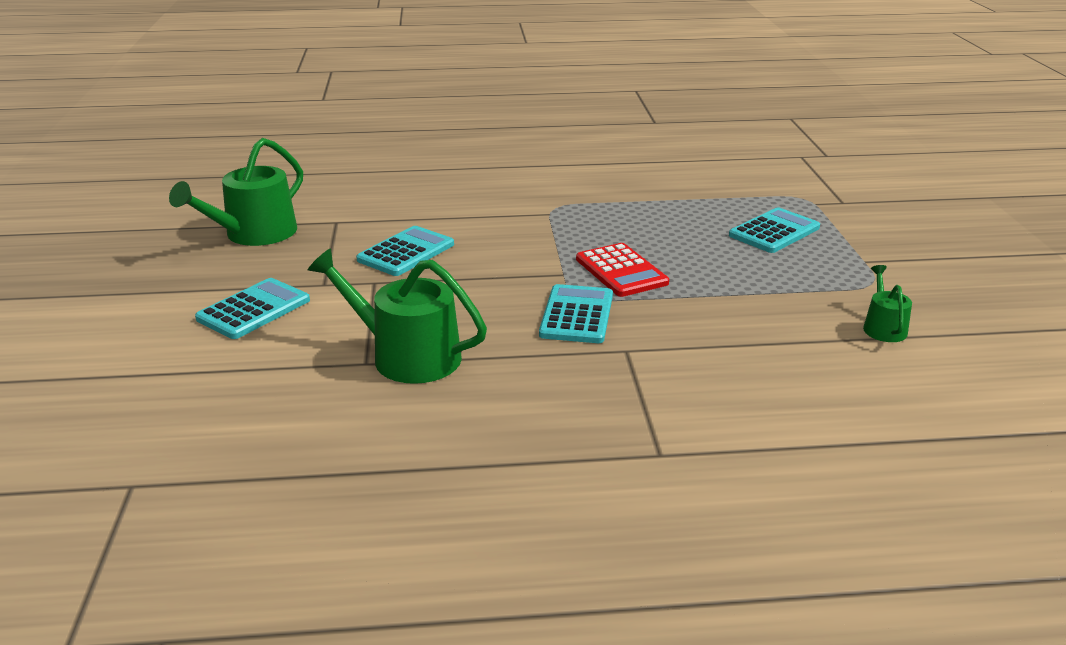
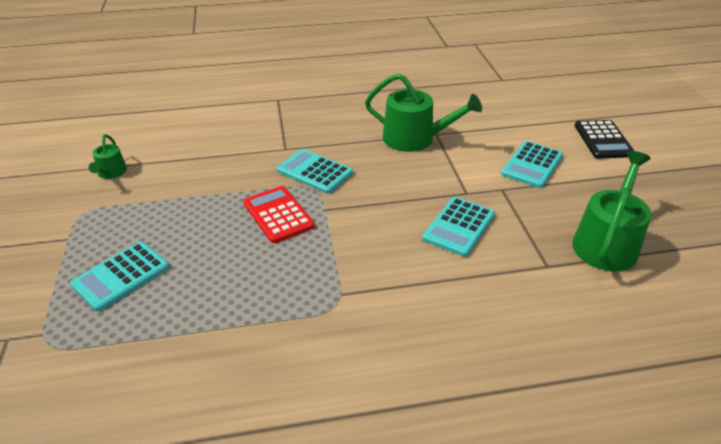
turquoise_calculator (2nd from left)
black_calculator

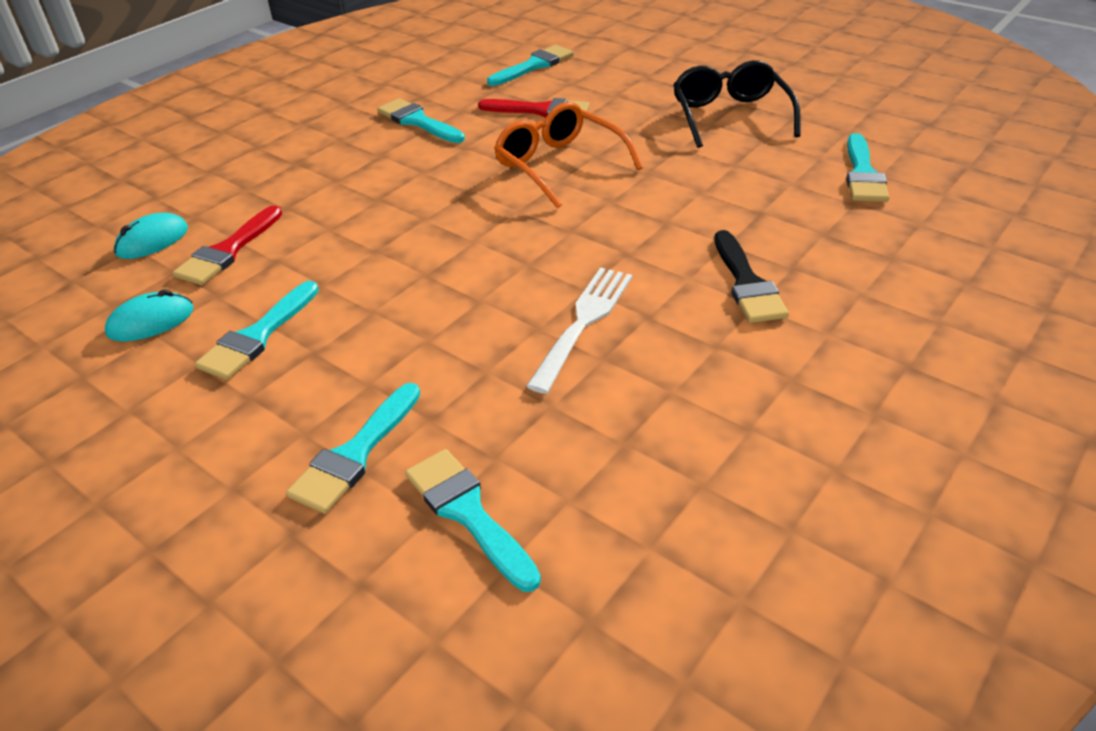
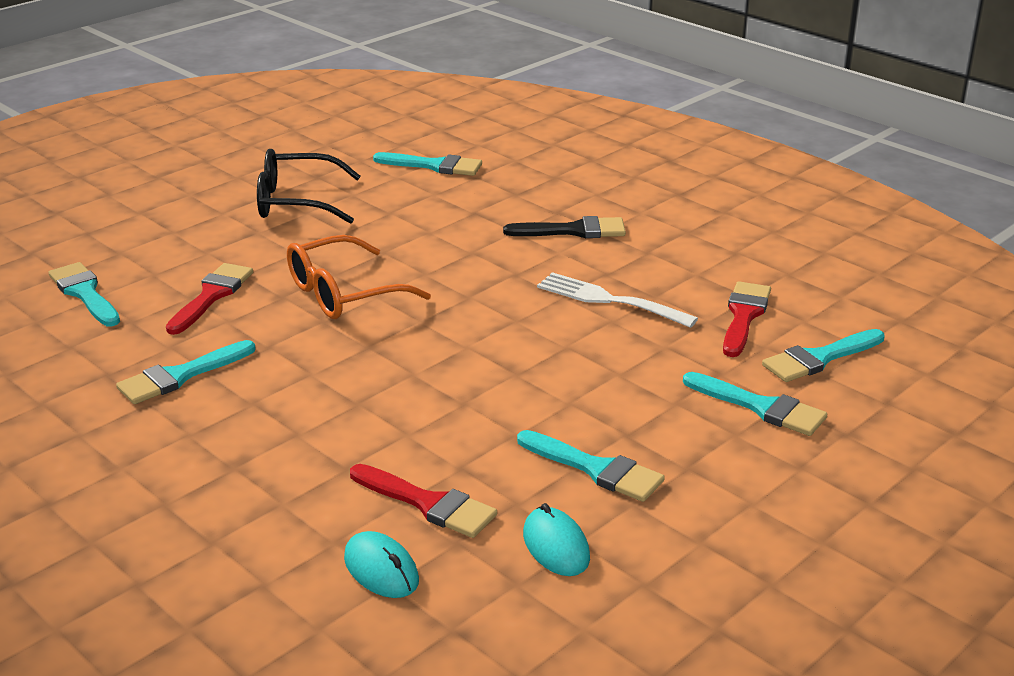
red_brush (3rd from left)

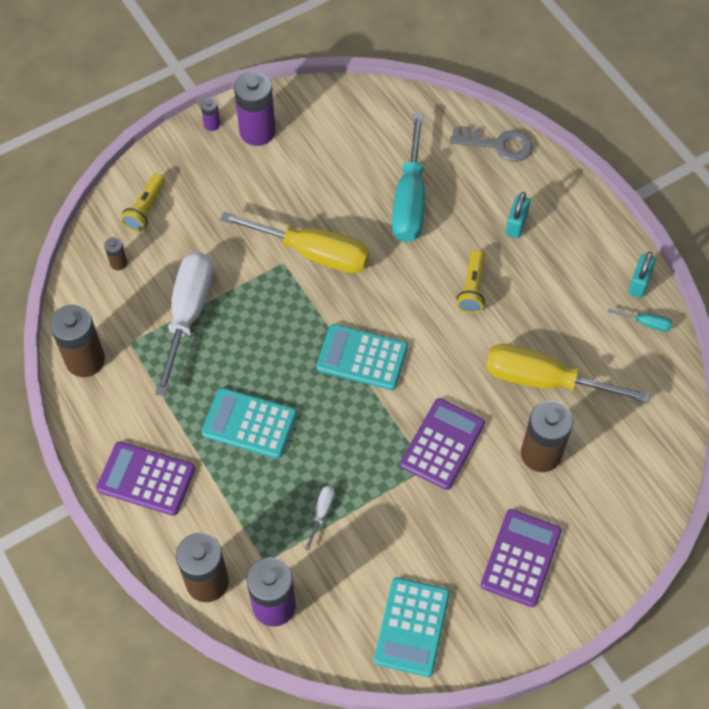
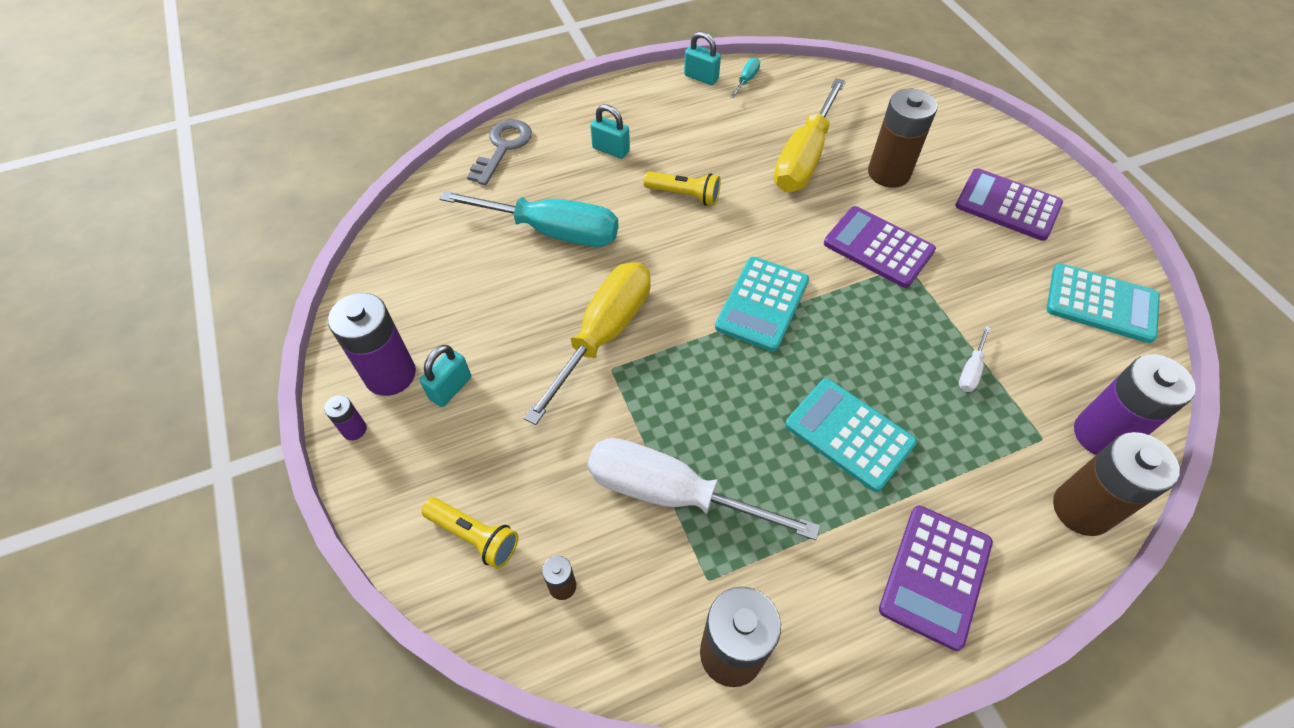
turquoise_calculator (2nd from left)
white_screwdriver (2nd from left)
turquoise_padlock (1st from left)

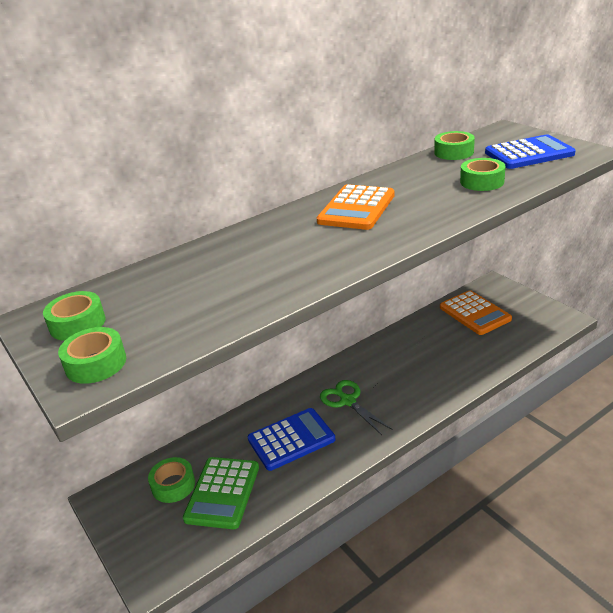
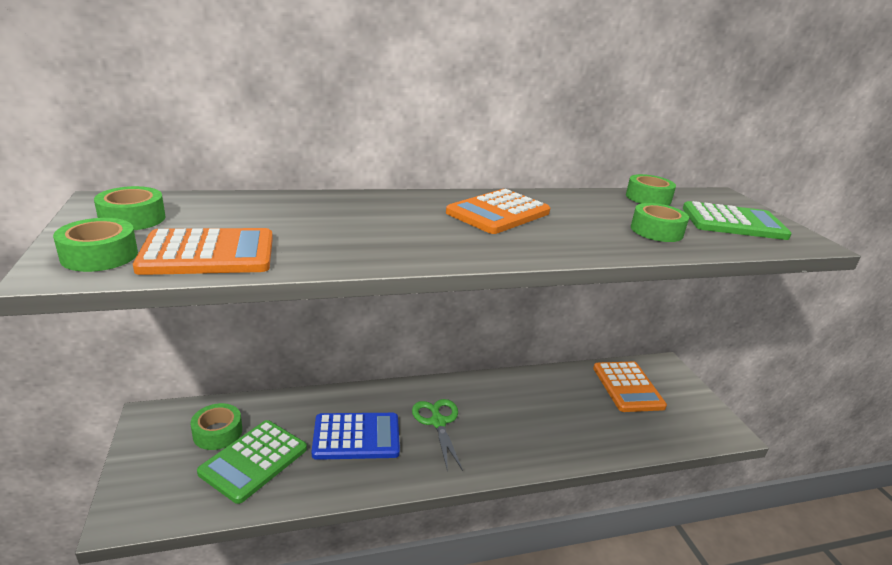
green_calculator (2nd from left)
orange_calculator (1st from left)

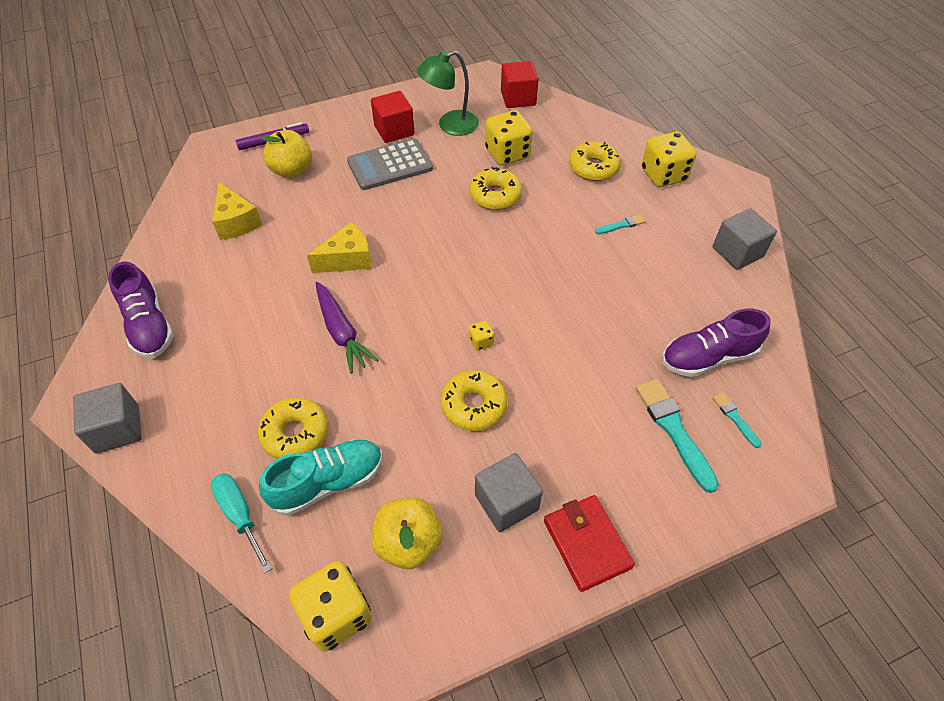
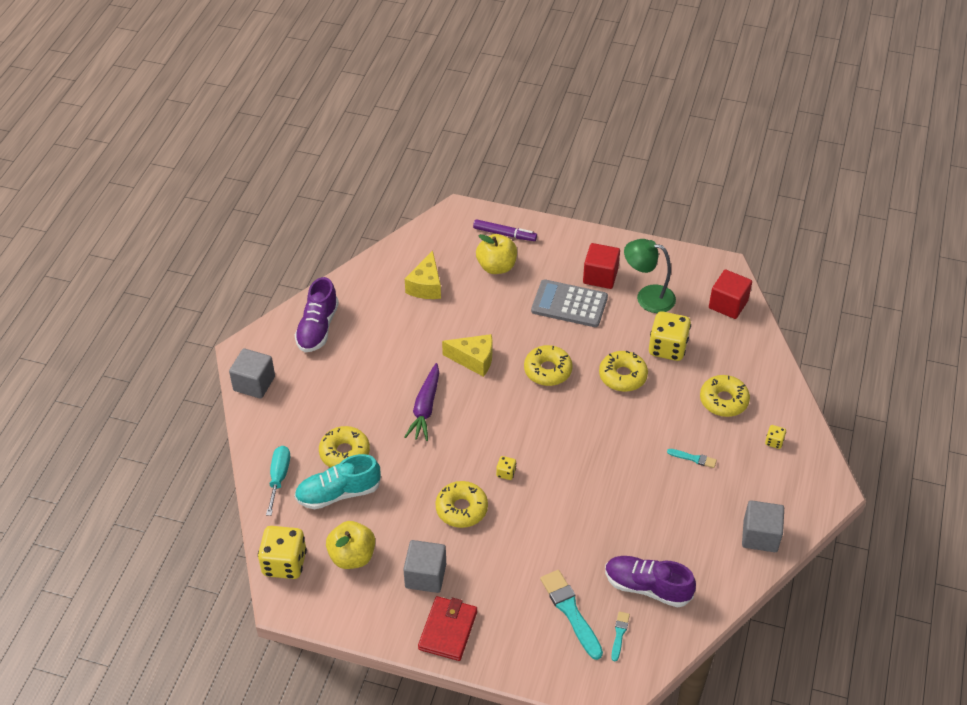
yellow_dice (4th from left)
turquoise_brush (1st from left)
turquoise_shoe
yellow_donut (3rd from left)

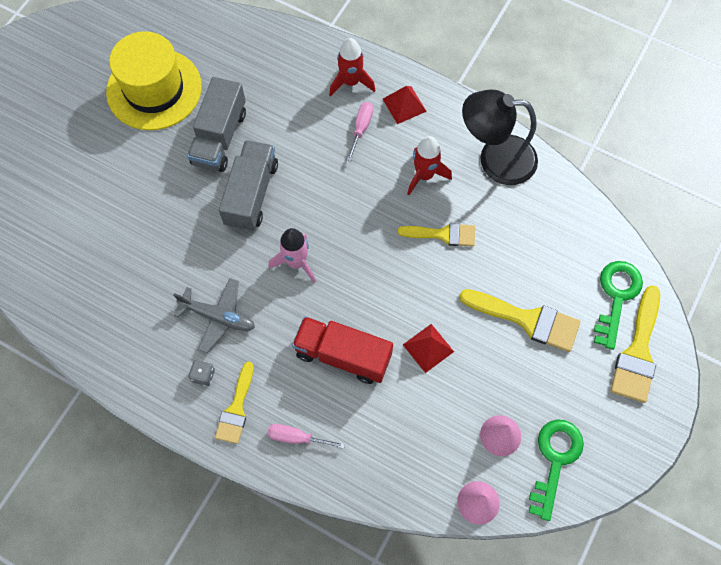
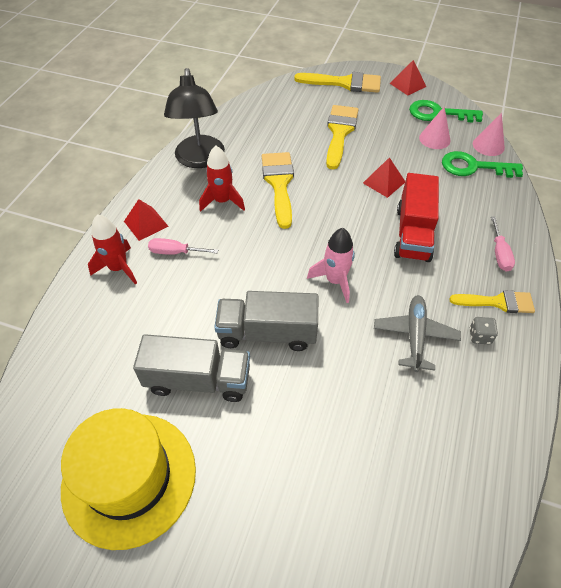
yellow_brush (1st from left)
green_key (2nd from left)
red_pyramid (3rd from left)

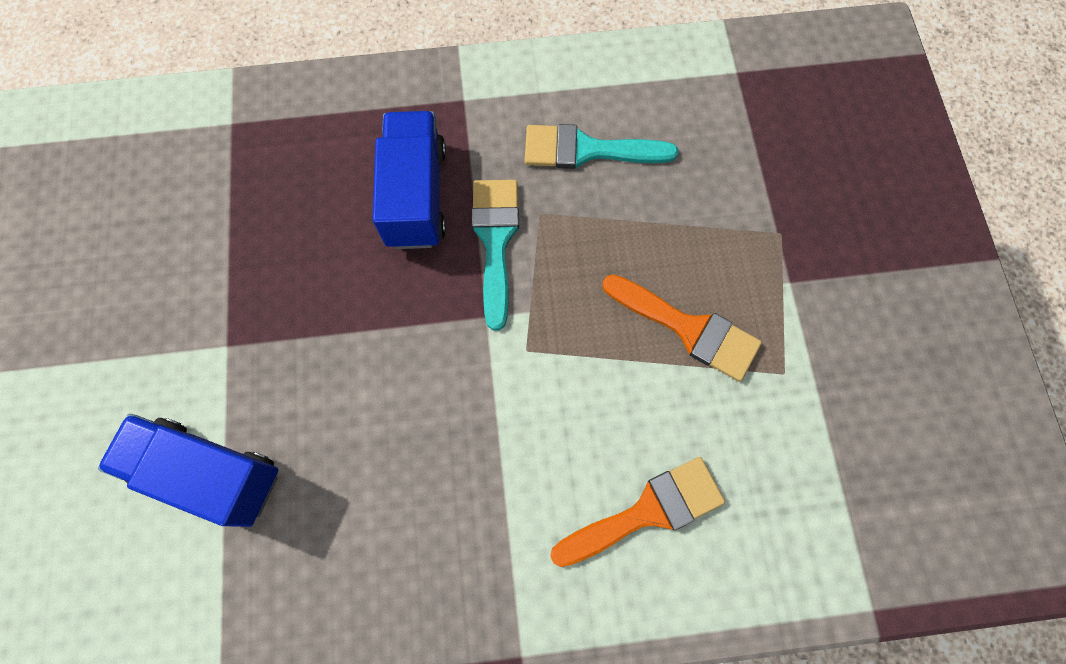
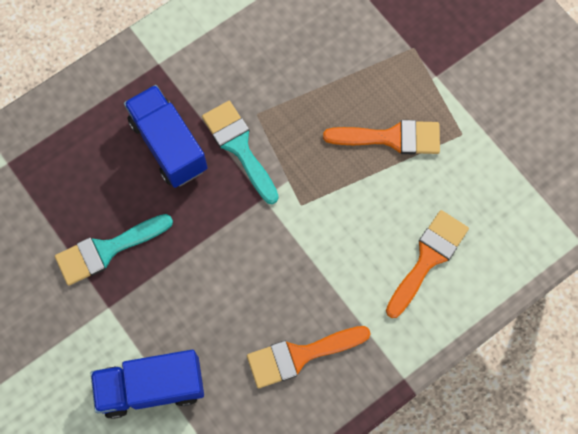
turquoise_brush (1st from left)
orange_brush (1st from left)

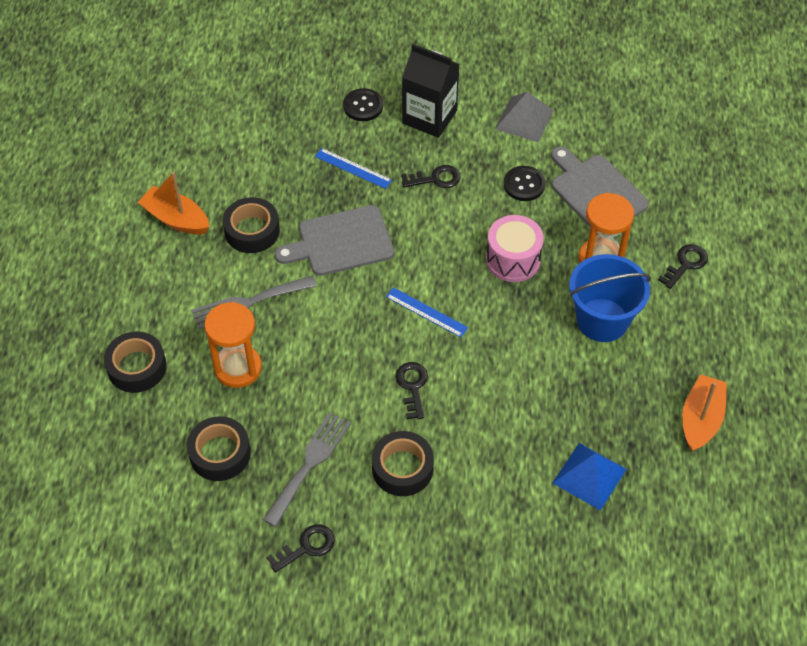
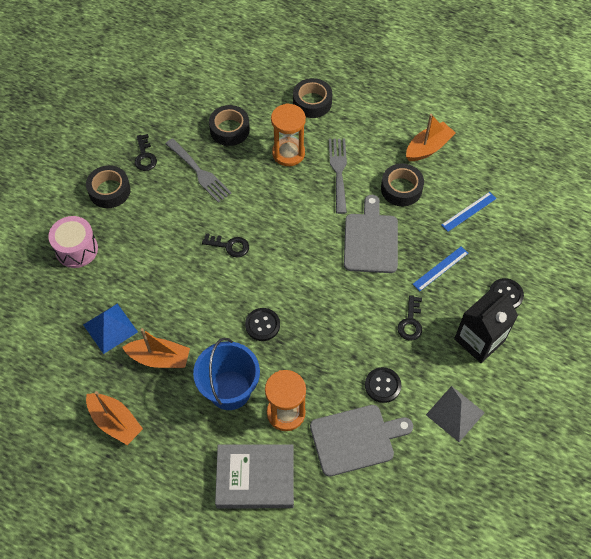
pink_drum
grey_book
blue_ruler (2nd from left)
black_tape (1st from left)
black_button (1st from left)
orange_boat (2nd from left)

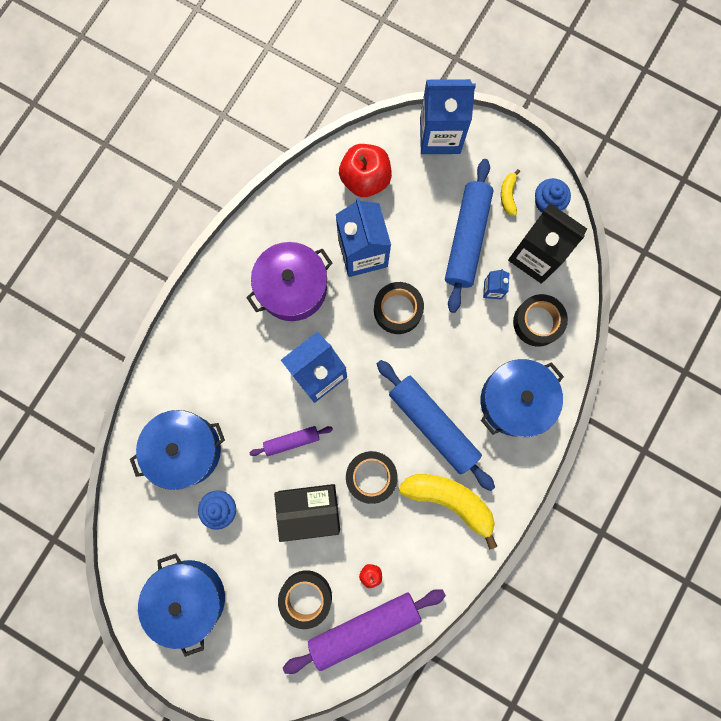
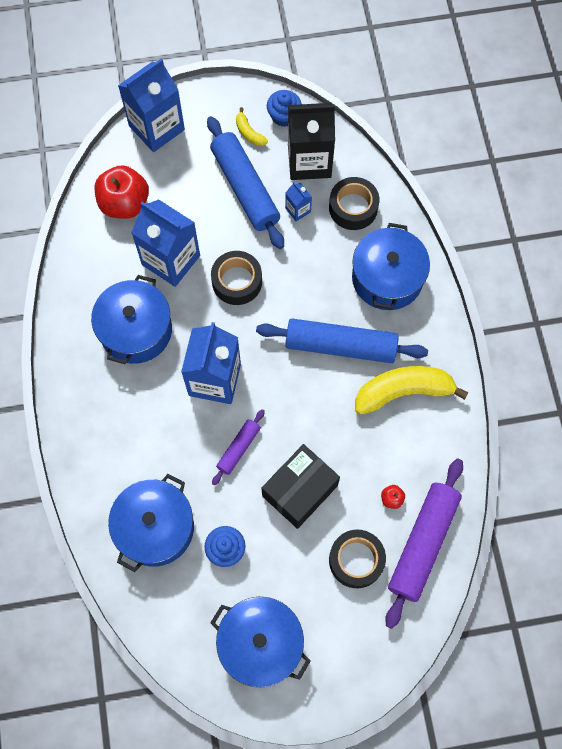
blue_pot (1st from left)
black_tape (2nd from left in the first image)

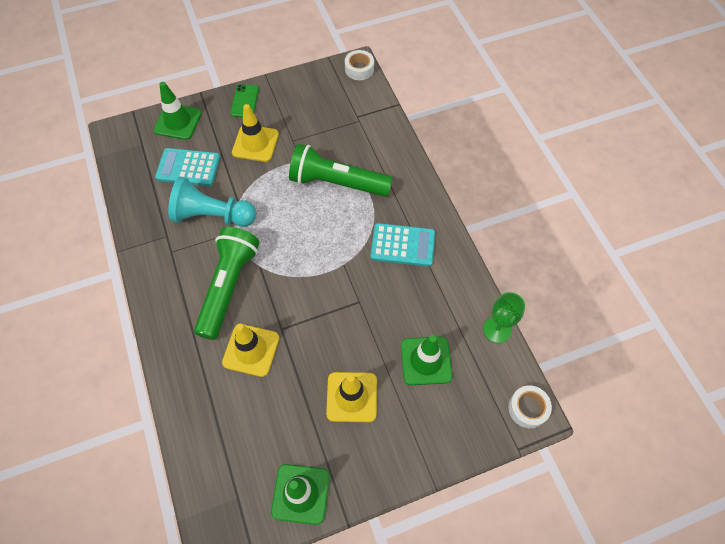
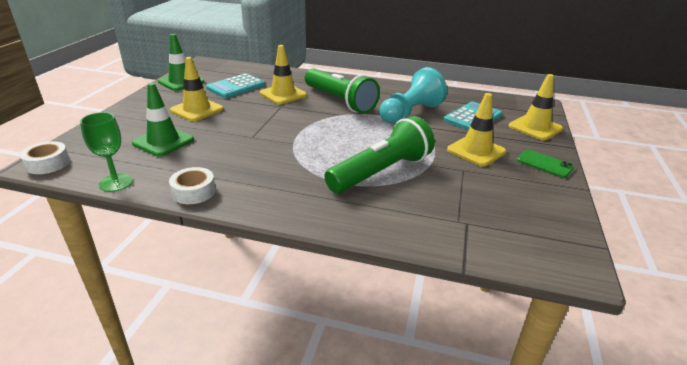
white_tape (2nd from left)
yellow_traffic_cone (4th from left)
turquoise_calculator (1st from left)

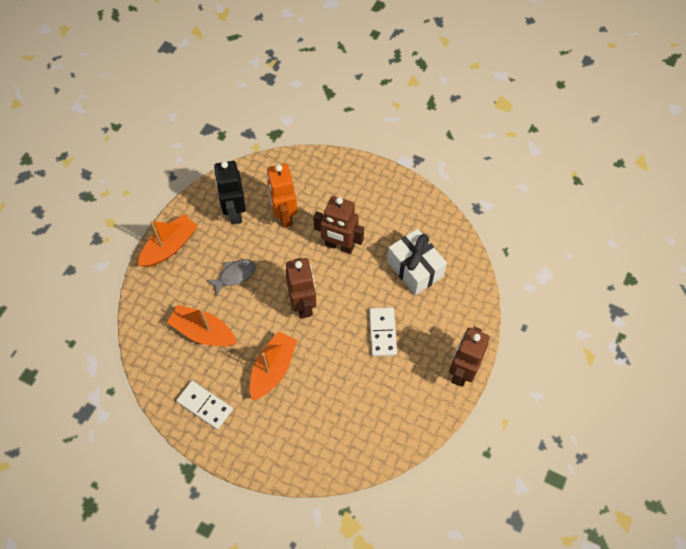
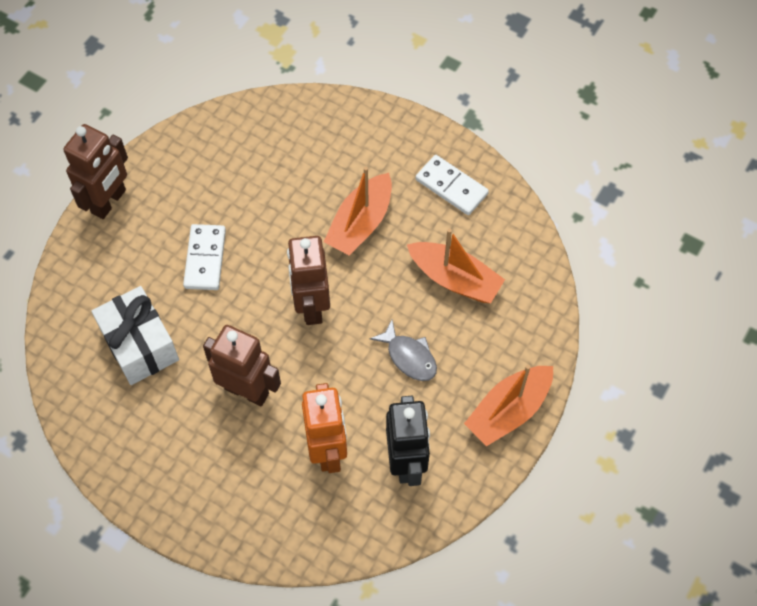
grey_fish

